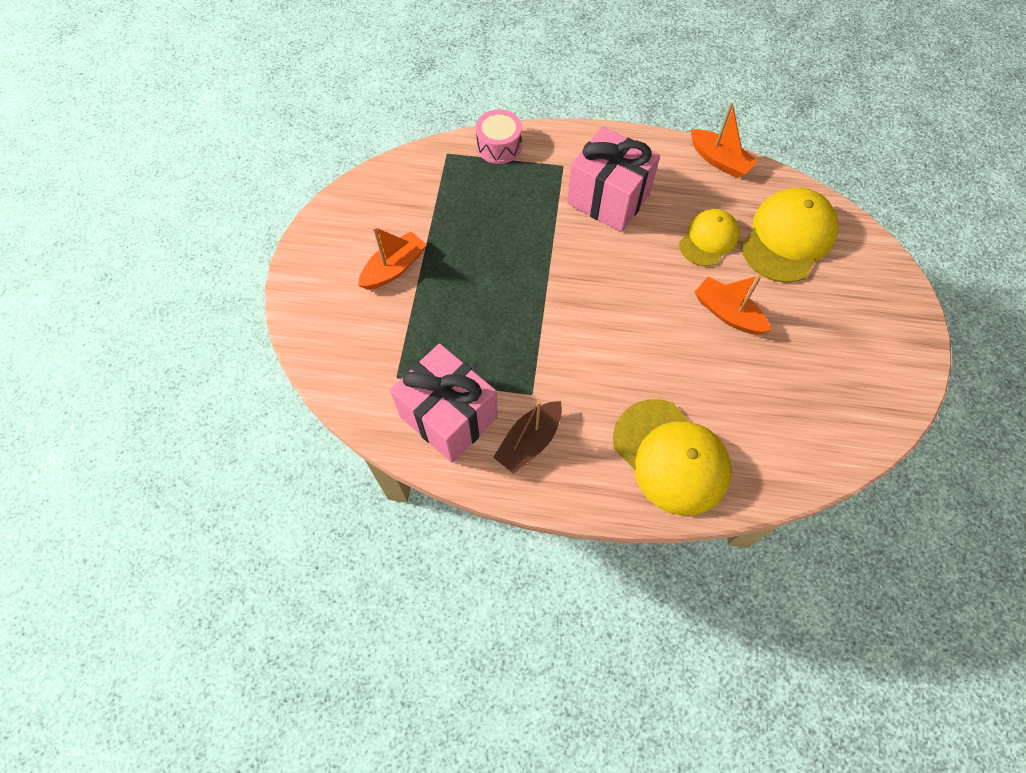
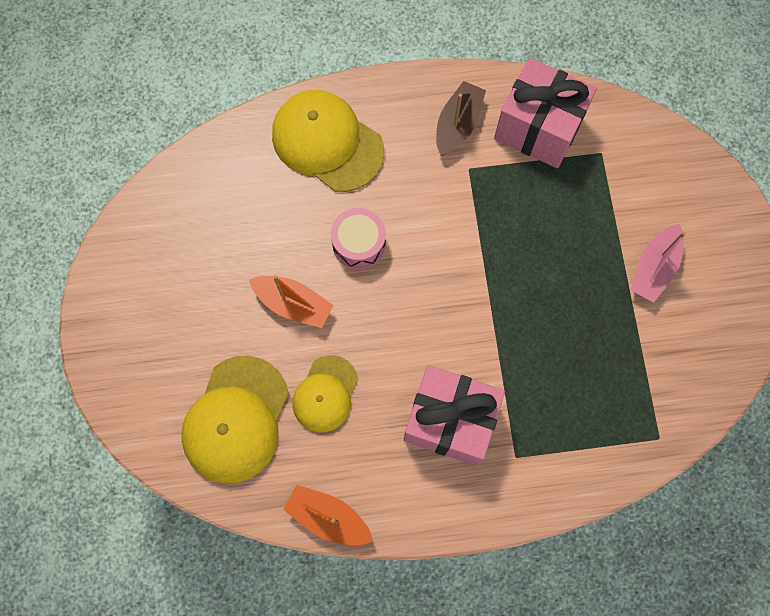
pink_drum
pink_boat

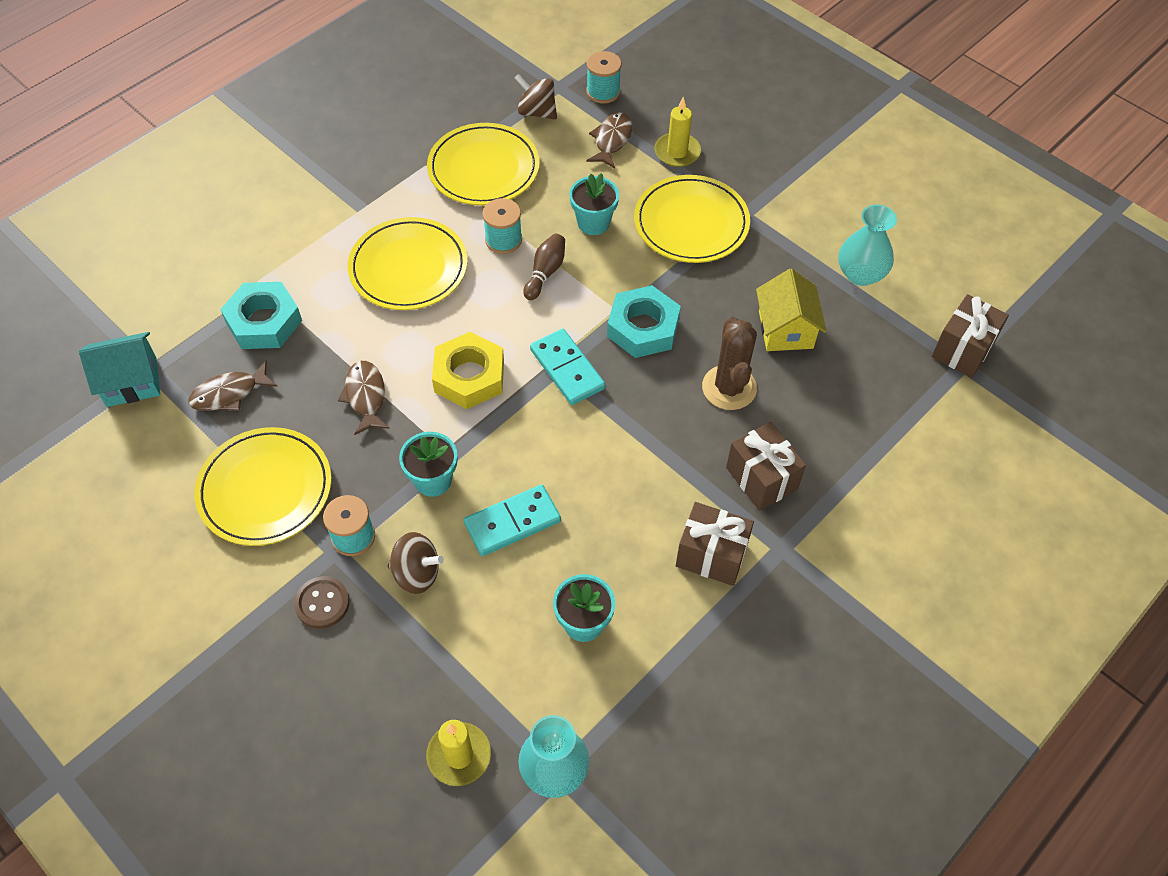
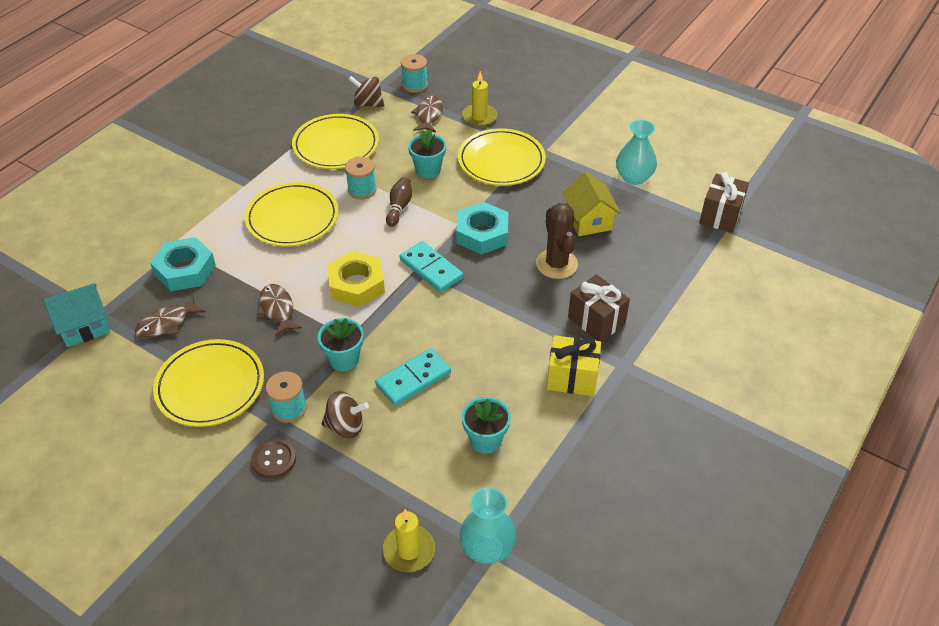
yellow_gift

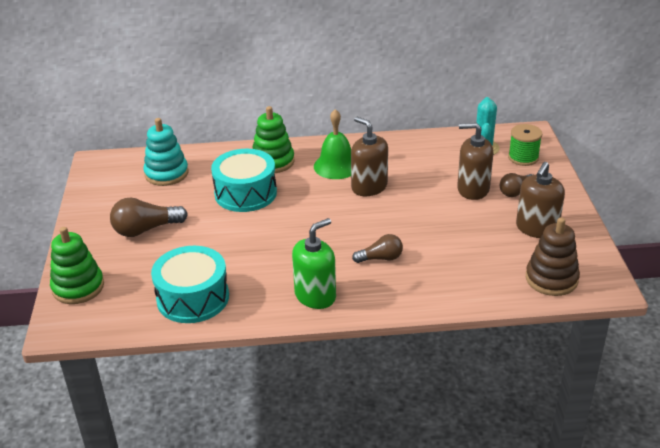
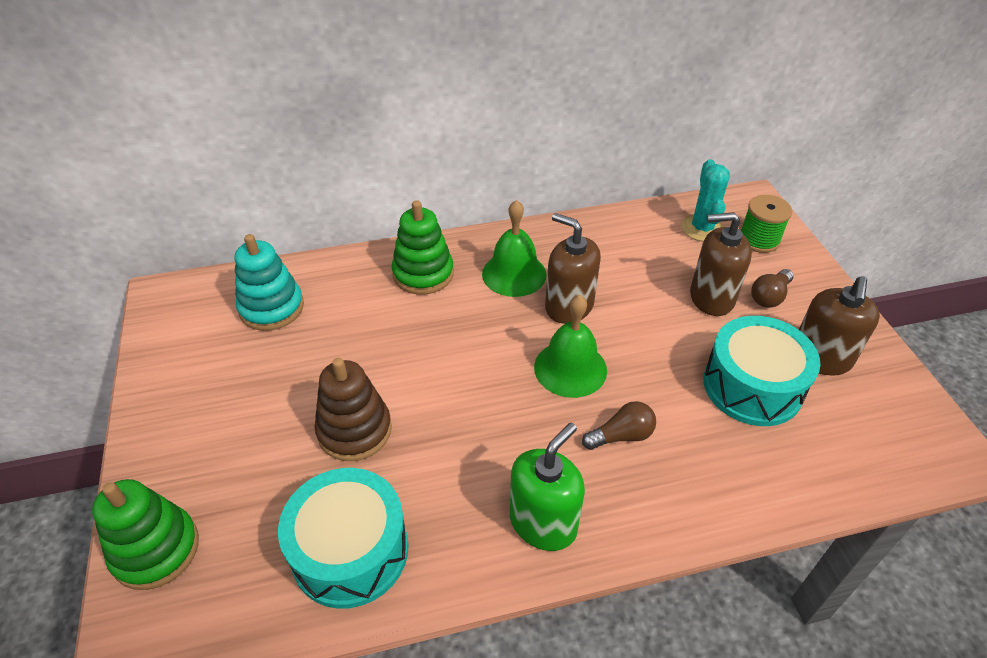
turquoise_drum (2nd from left)
brown_light_bulb (1st from left in the first image)
brown_stacking_toy
green_bell (2nd from left)

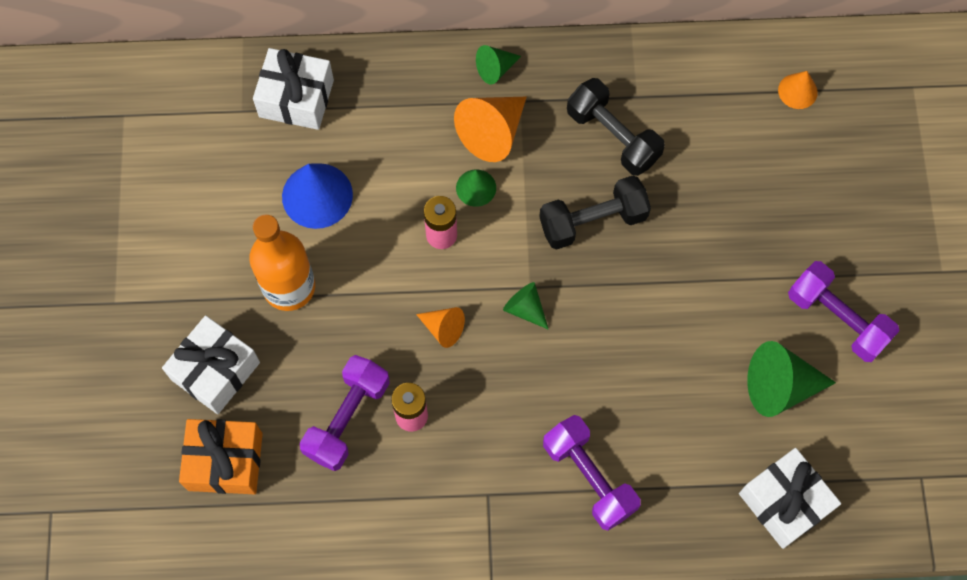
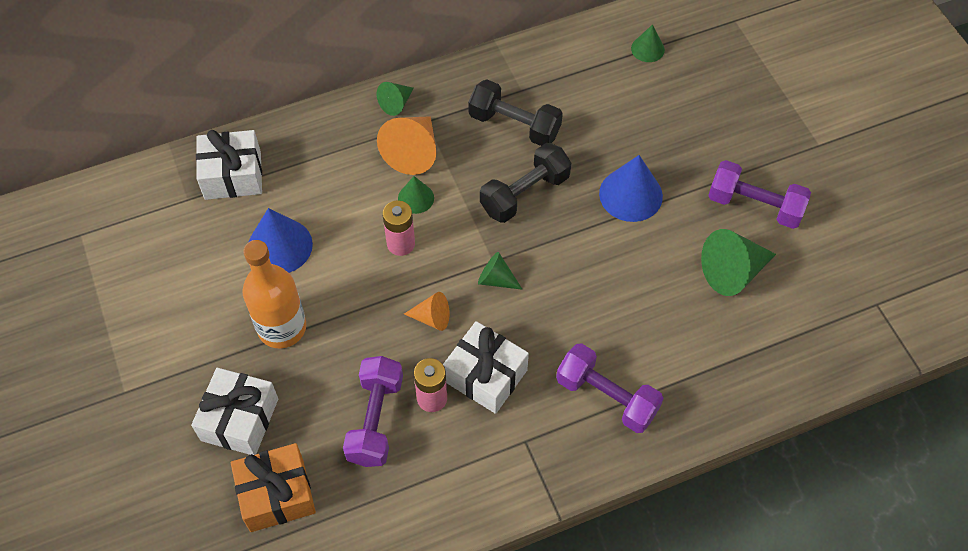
green_cone (4th from left)
white_gift (3rd from left)
blue_cone (2nd from left)

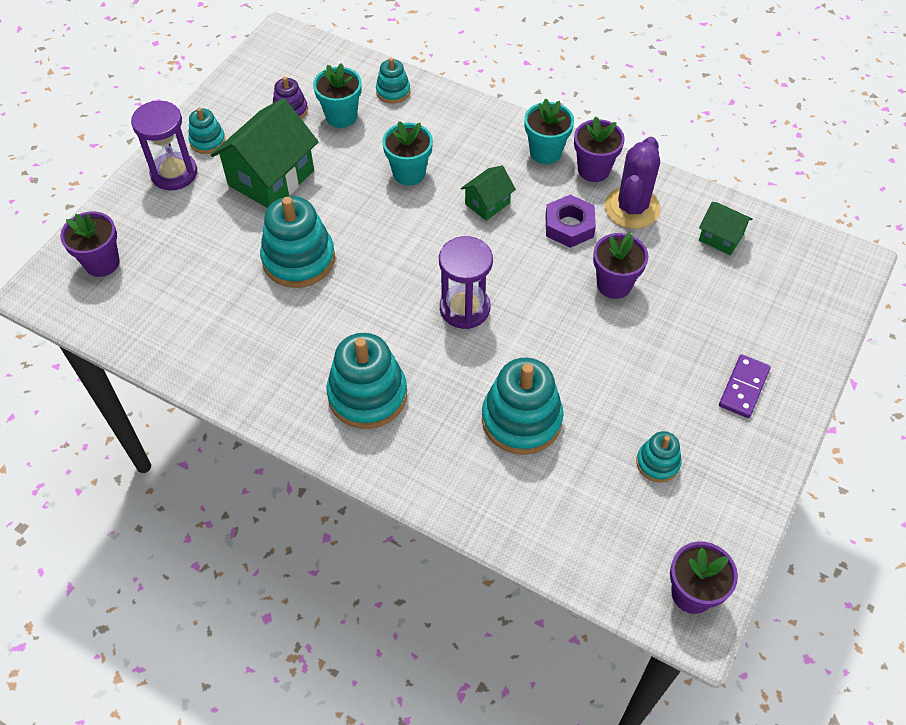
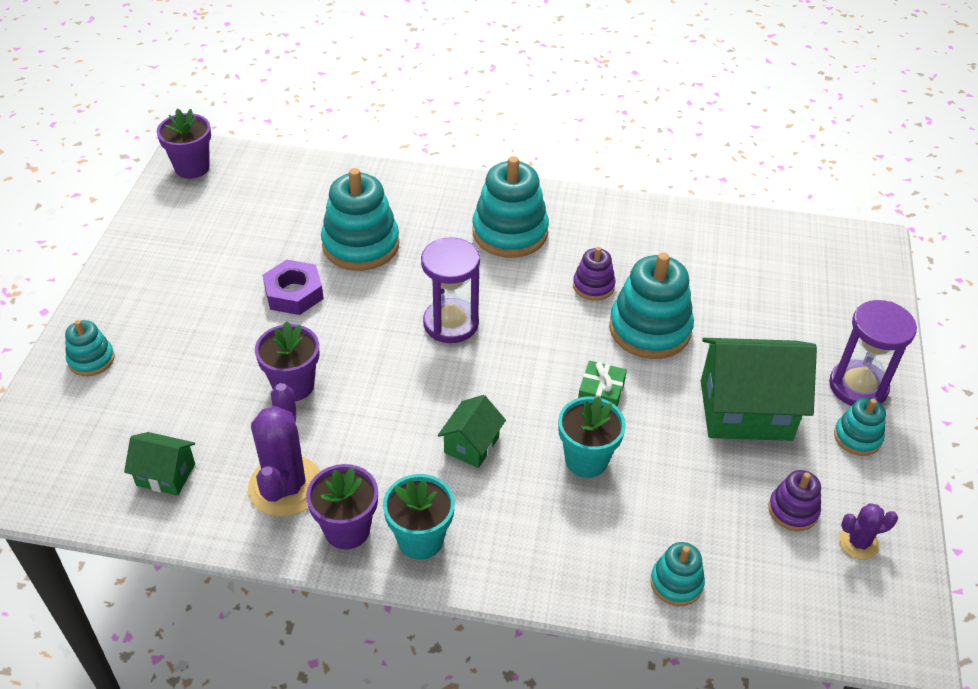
turquoise_flower_pot (1st from left in the first image)
green_house (3rd from left)
purple_nut
purple_flower_pot (1st from left in the first image)
purple_domino
turquoise_stacking_toy (1st from left)
purple_stacking_toy (1st from left)
green_gift
purple_cactus (2nd from left)

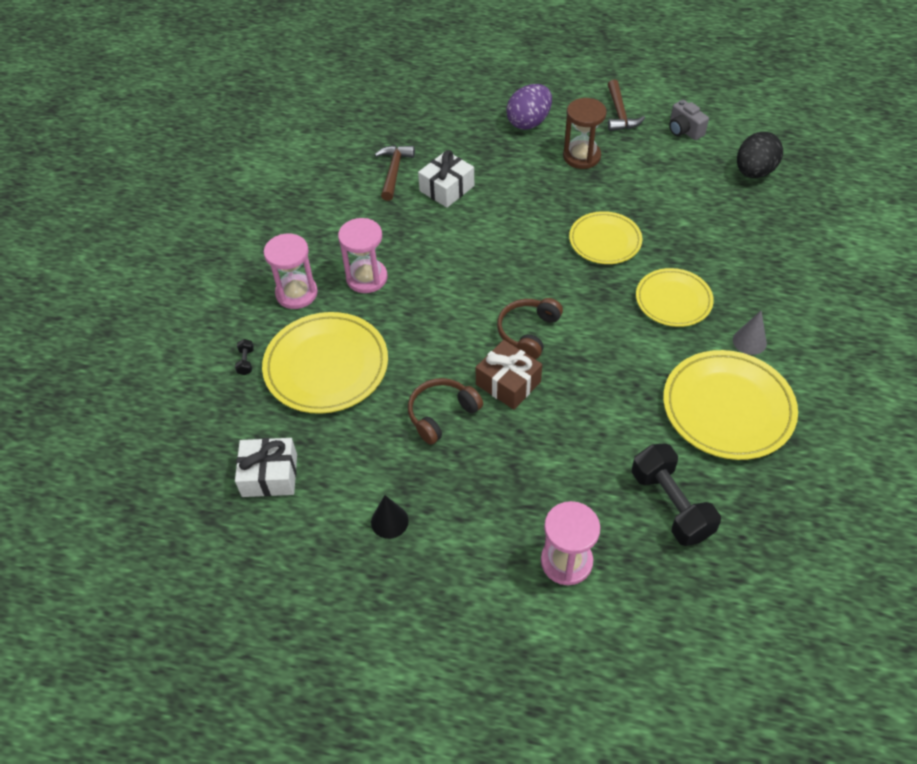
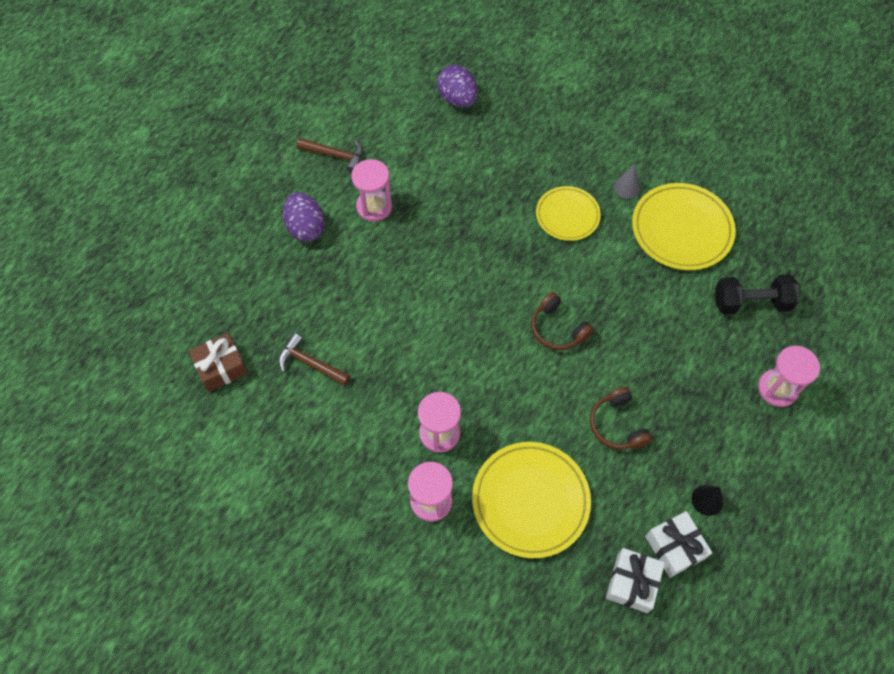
pink_hourglass (1st from left)
grey_camera
purple_egg (2nd from left)
white_gift (2nd from left)
yellow_plate (2nd from left in the first image)
black_dumbbell (1st from left in the first image)
brown_gift

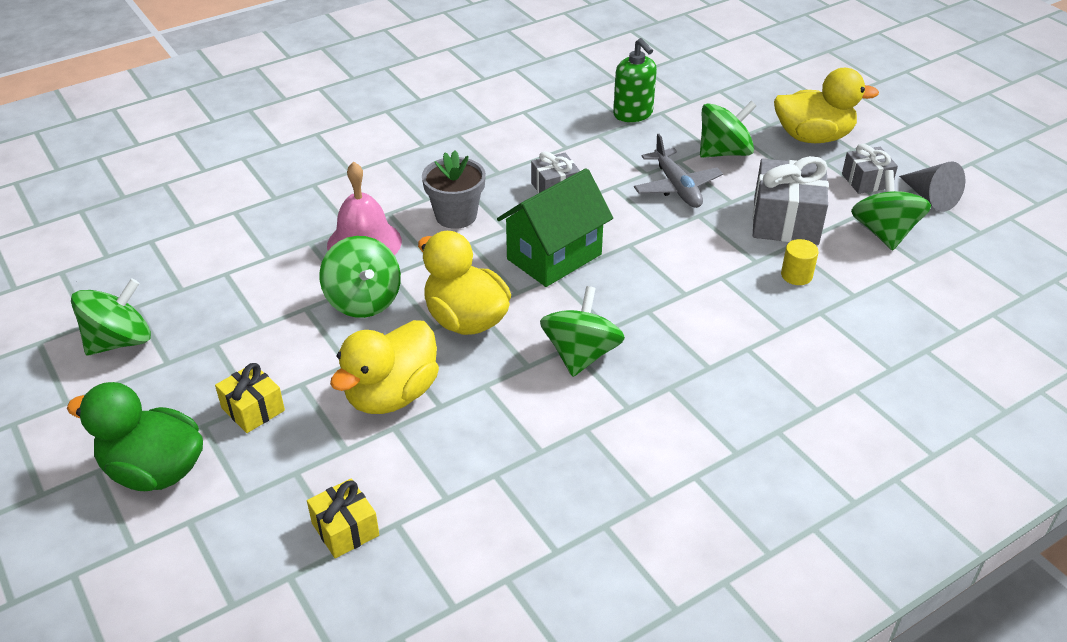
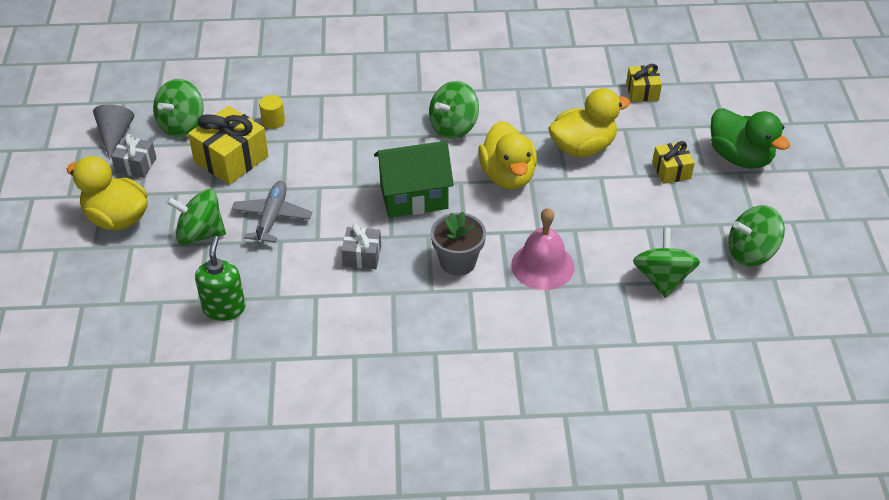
yellow_gift (1st from left)
green_spinning_top (4th from left)

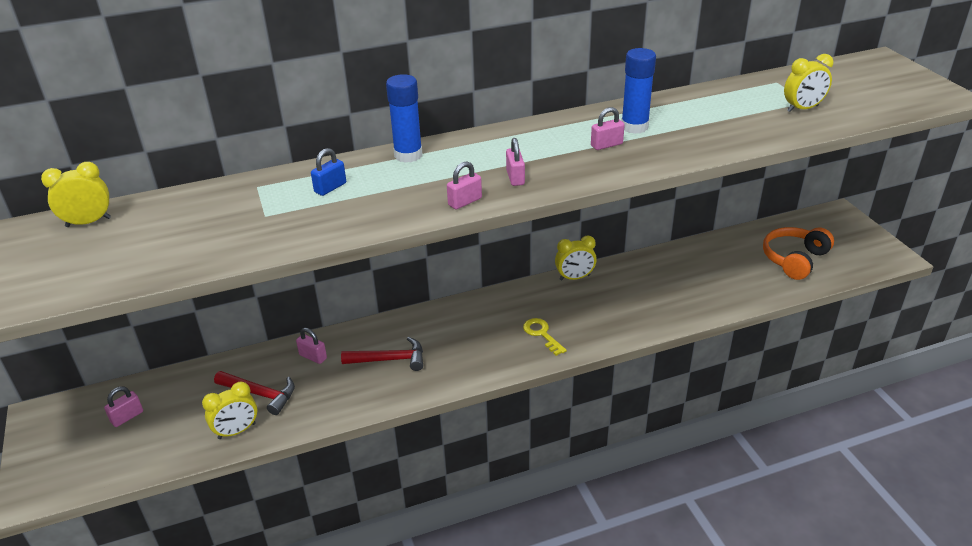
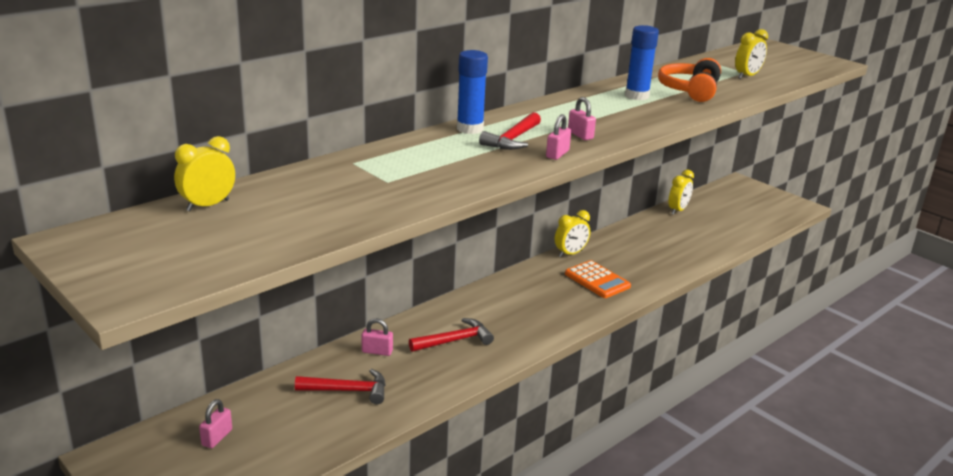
pink_padlock (5th from left in the first image)
blue_padlock
orange_headphones
yellow_key
yellow_clock (3rd from left)
red_hammer (3rd from left)
orange_calculator

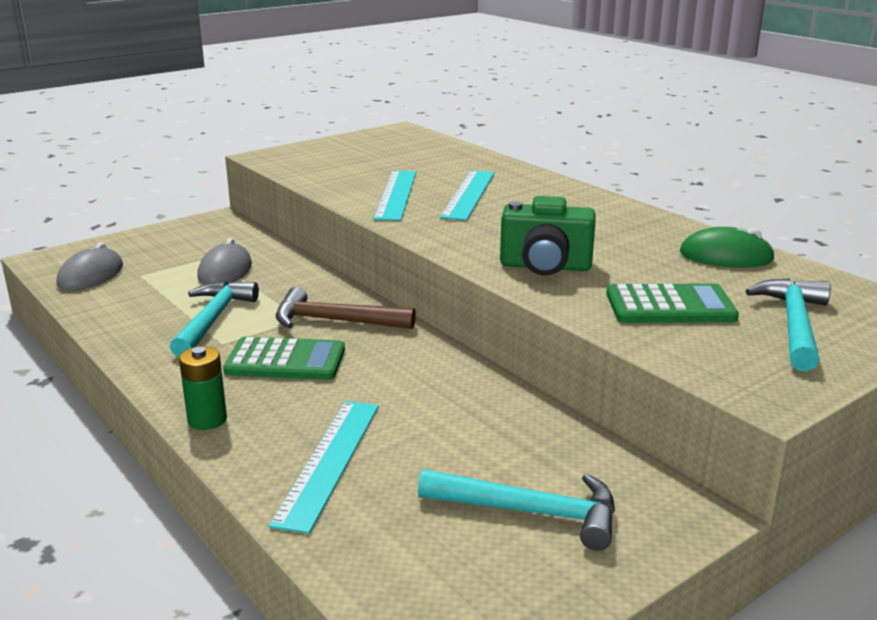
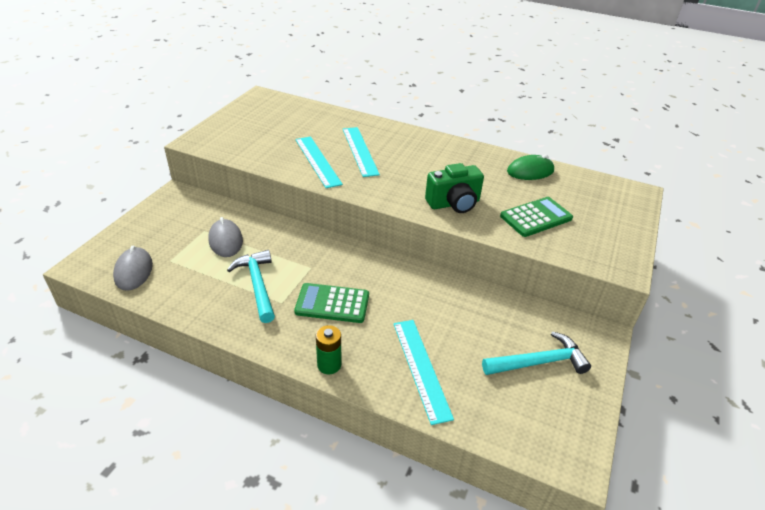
turquoise_hammer (3rd from left in the first image)
brown_hammer
green_calculator (1st from left)

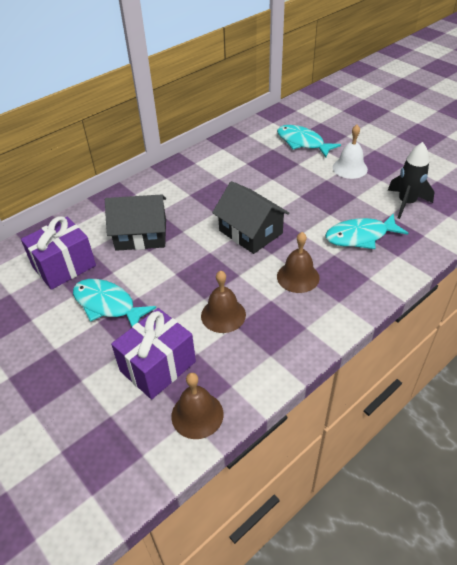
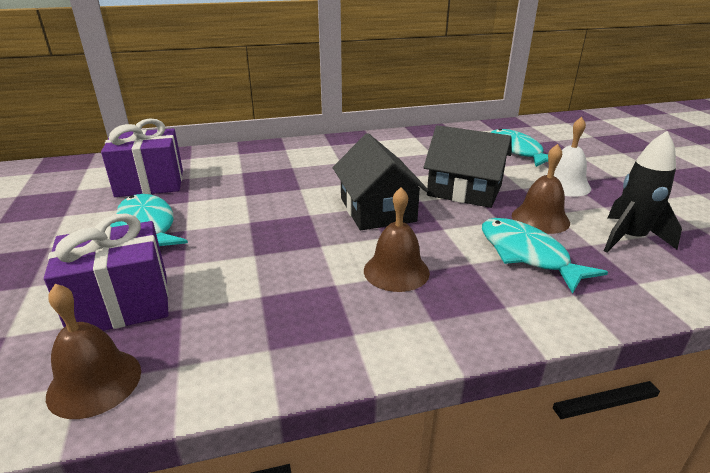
black_house (2nd from left)
turquoise_fish (3rd from left)
brown_bell (3rd from left)

